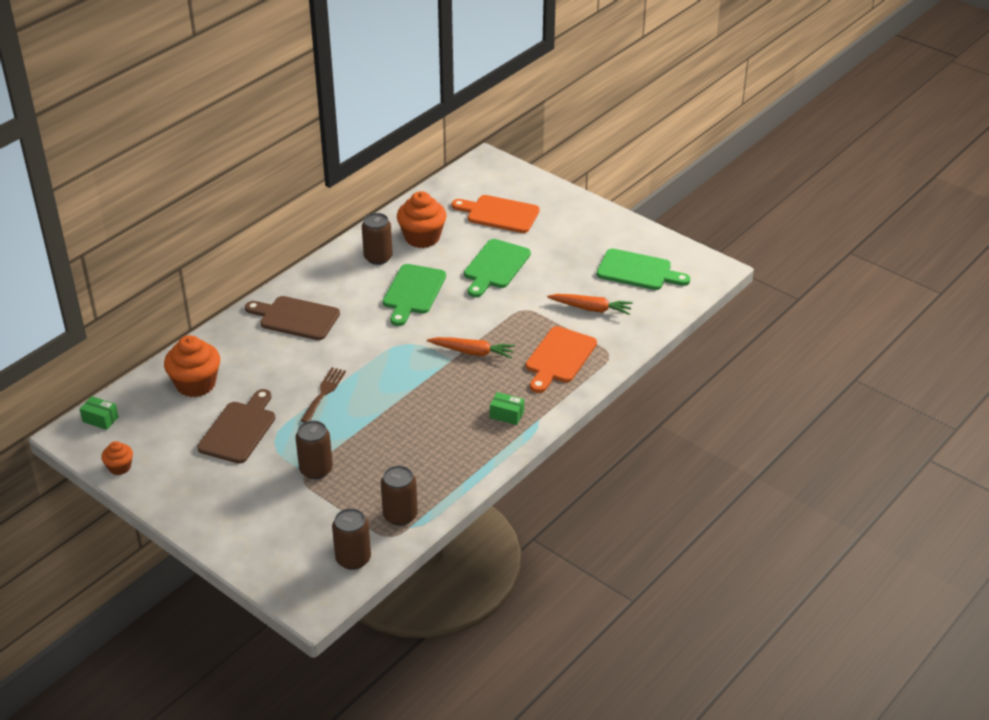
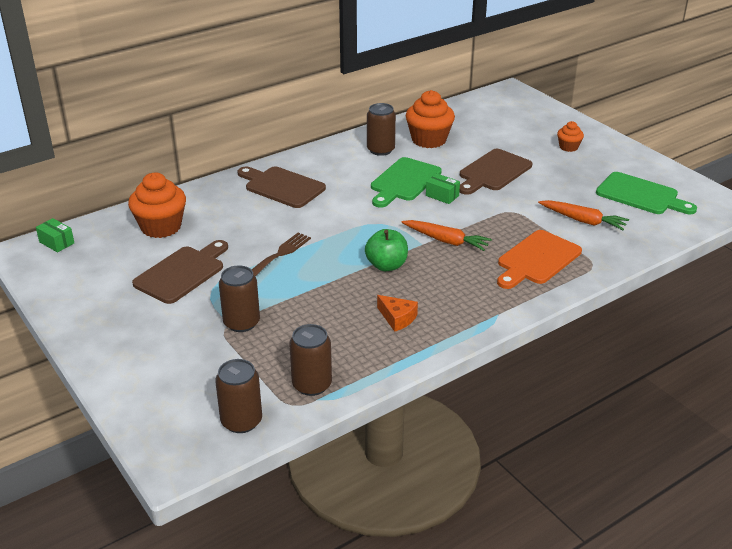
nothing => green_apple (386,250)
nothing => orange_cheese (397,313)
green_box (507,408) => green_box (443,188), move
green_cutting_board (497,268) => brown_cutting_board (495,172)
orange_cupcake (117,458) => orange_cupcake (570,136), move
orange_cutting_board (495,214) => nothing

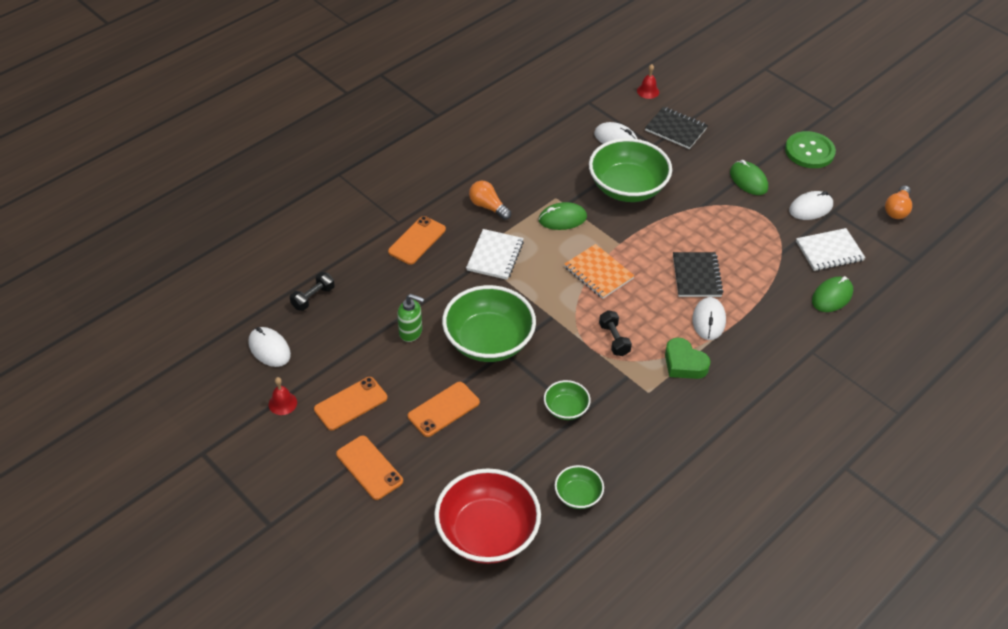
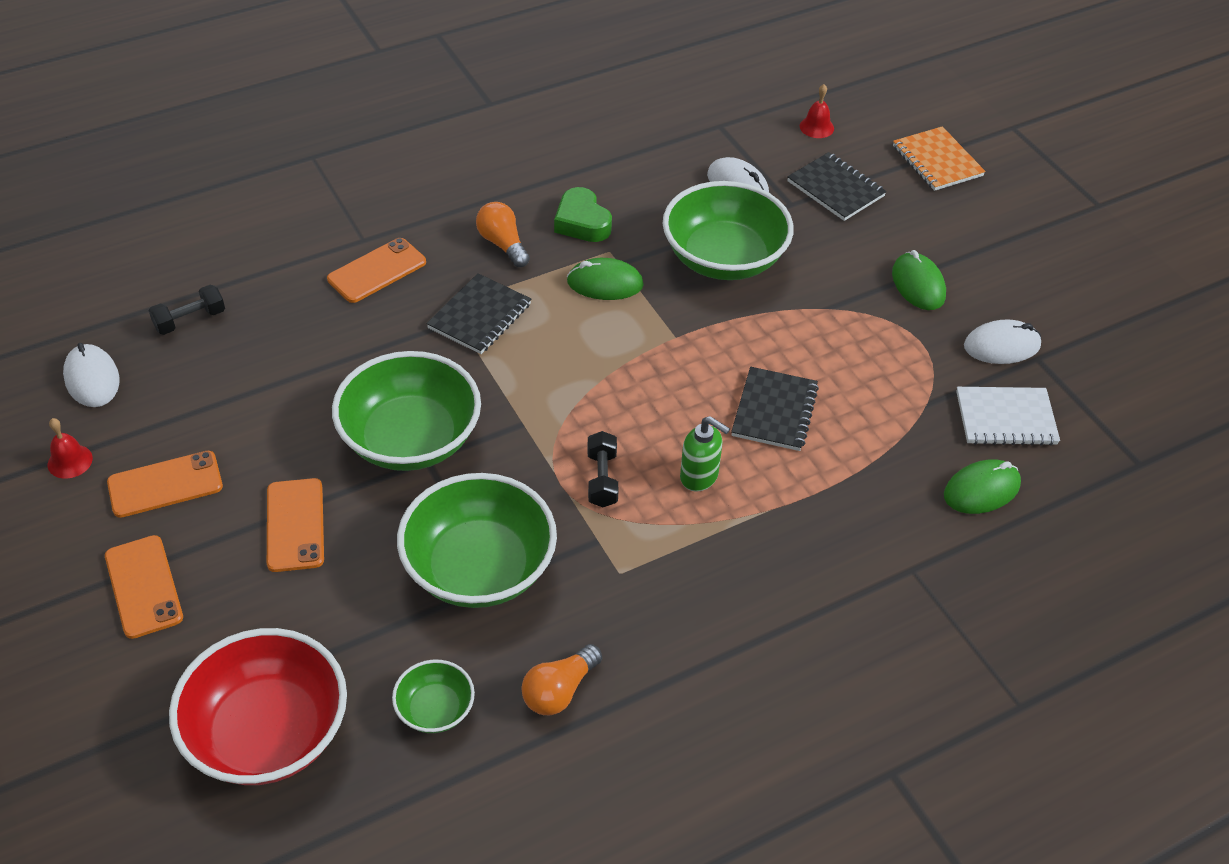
orange_phone (444,409) => orange_phone (295,525), 75 degrees counterclockwise
green_bowl (567,400) => green_bowl (477,540), x2.07
white_notebook (495,254) => black_notebook (478,313)
orange_light_bulb (898,202) => orange_light_bulb (561,679), move
green_heart (687,358) => green_heart (583,214), move
green_soap_dispenser (410,318) => green_soap_dispenser (705,454), move
orange_notebook (599,271) => orange_notebook (939,158), move
white_mouse (709,318) => nothing
green_button (810,149) => nothing

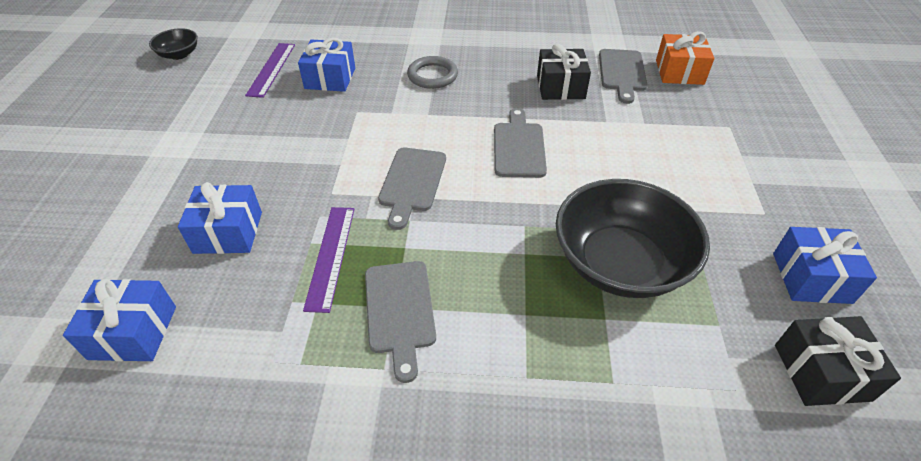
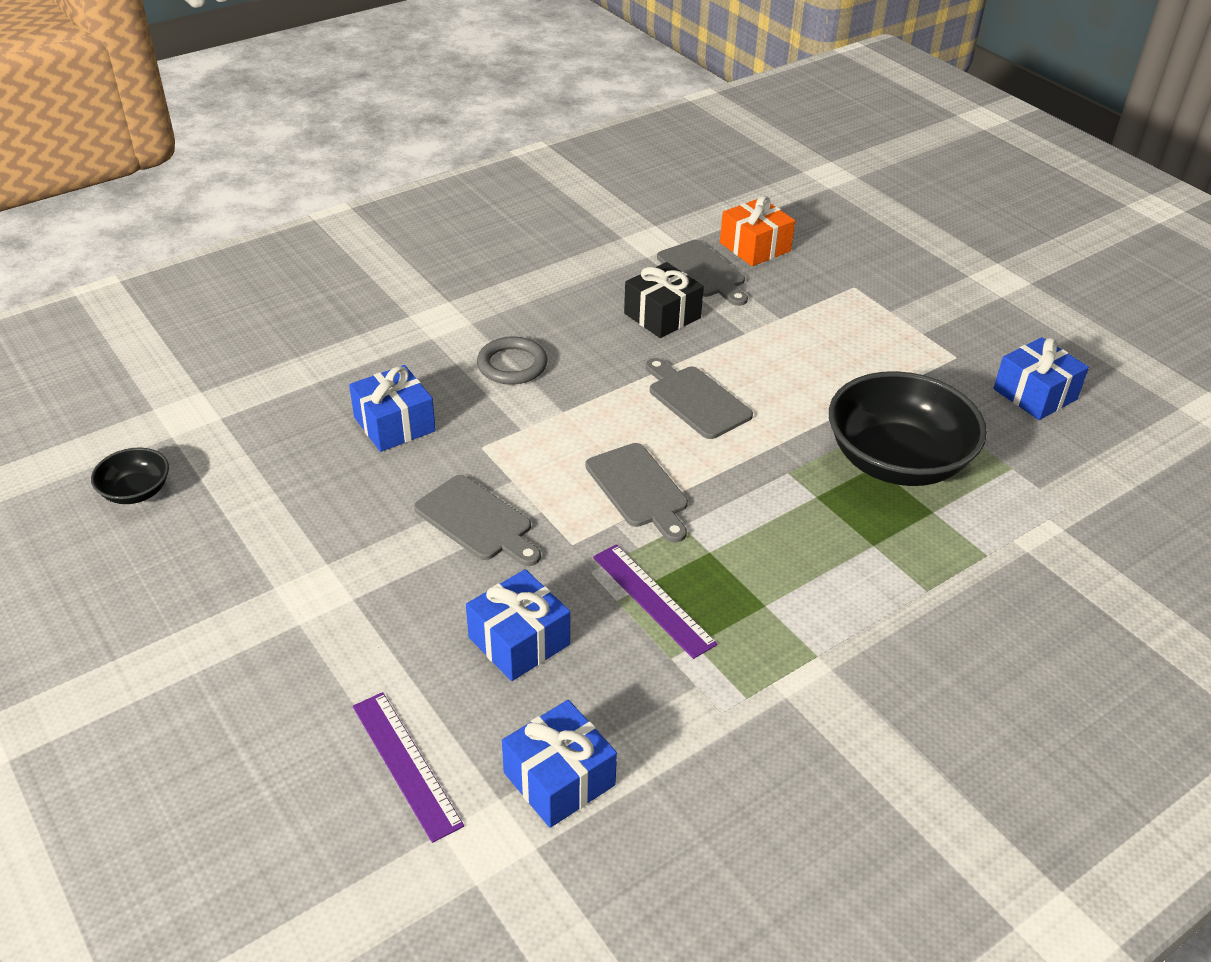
purple_ruler (270,70) => purple_ruler (408,767), move
grey_cutting_board (400,322) => grey_cutting_board (477,520), move
black_gift (838,361) => nothing

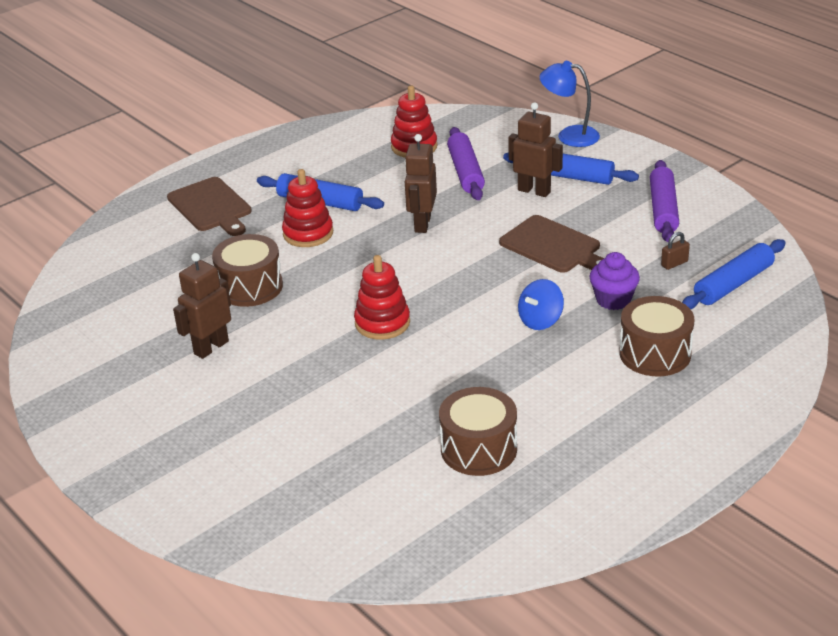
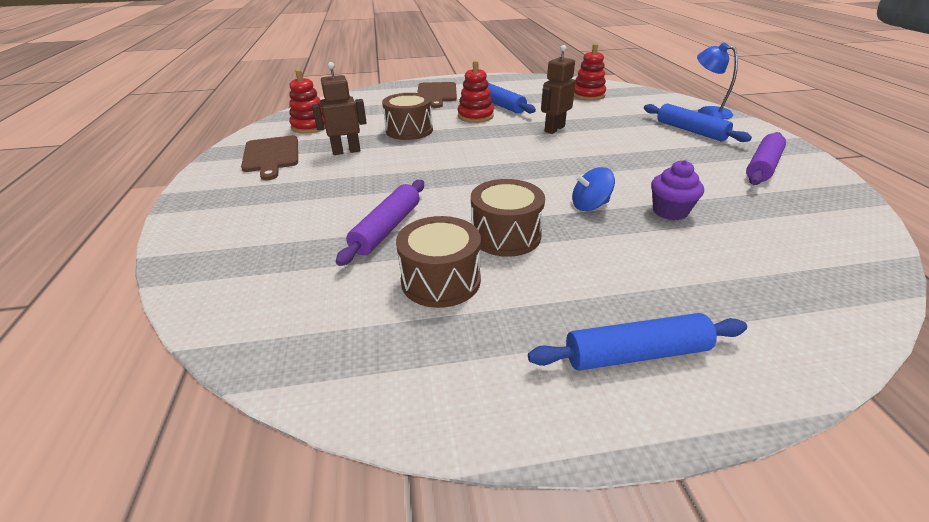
brown_cutting_board (551,244) => brown_cutting_board (269,158), move
red_stacking_toy (382,297) => red_stacking_toy (307,101), move
purple_rolling_pin (466,163) => purple_rolling_pin (380,223), move
brown_drum (657,336) => brown_drum (508,218), move
blue_rolling_pin (734,274) => blue_rolling_pin (637,342), move
brown_robot (535,149) => nothing
brown_padlock (675,251) => nothing

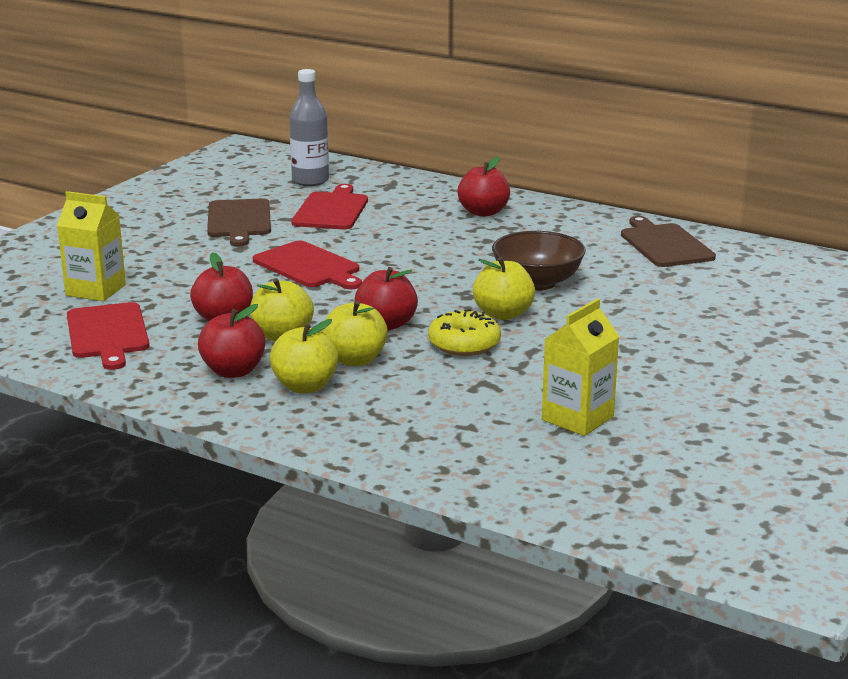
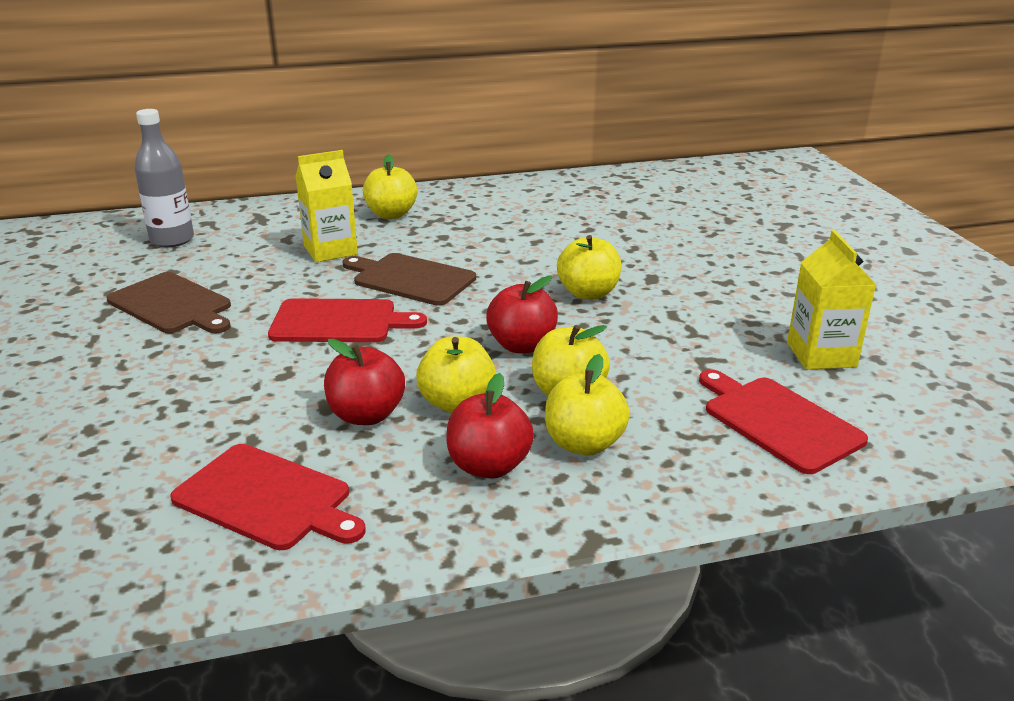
yellow_carton (91,246) => yellow_carton (326,206), move
brown_cutting_board (668,241) => brown_cutting_board (409,279), move
red_apple (483,186) => yellow_apple (390,186)
red_cutting_board (329,206) => red_cutting_board (783,422), move
yellow_donut (464,332) => nothing
brown_bowl (539,260) => nothing

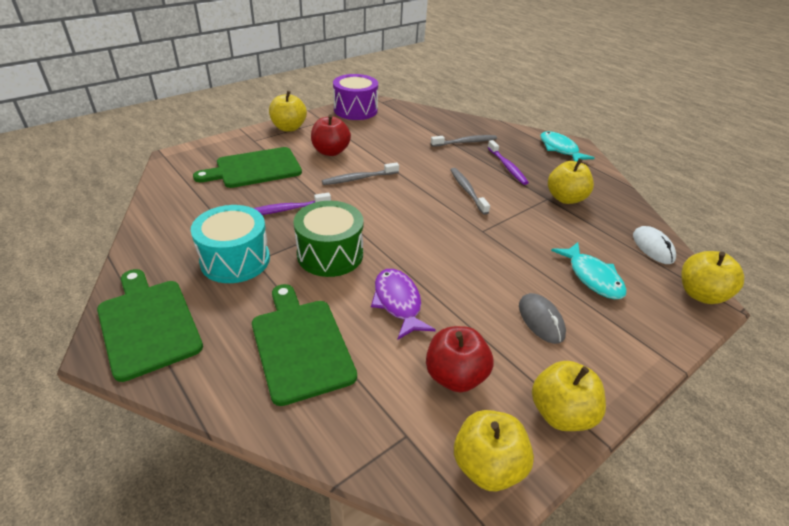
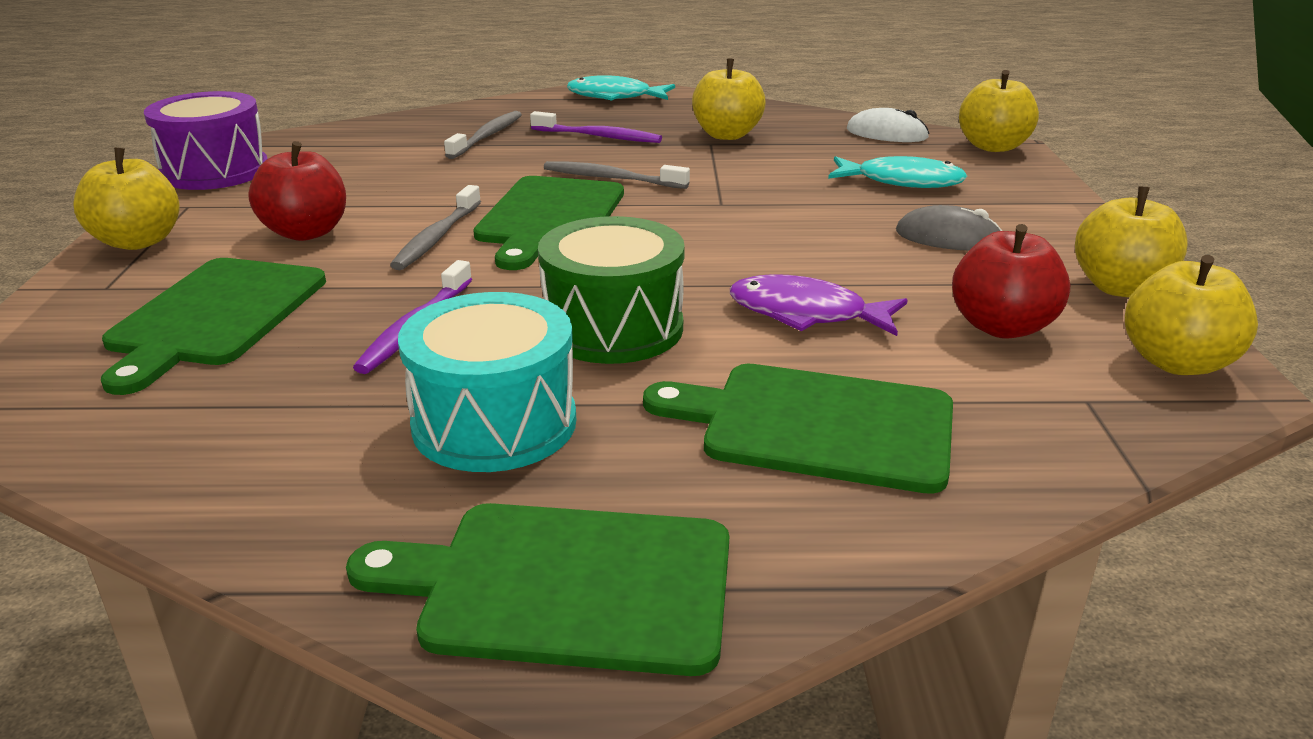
nothing => green_cutting_board (548,223)

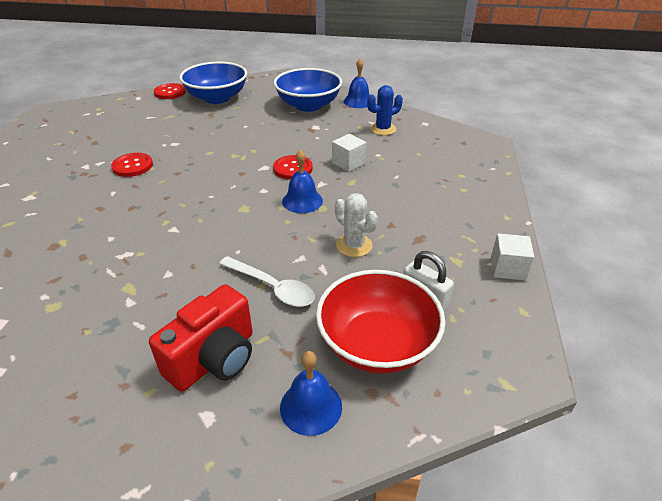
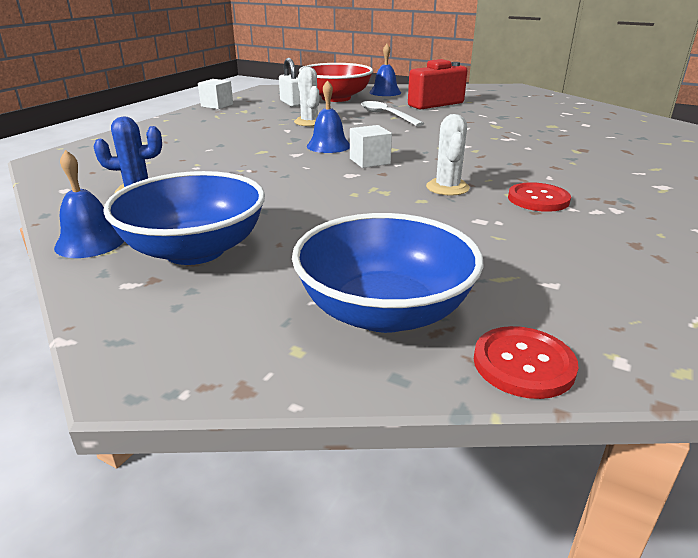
white_cube (349,153) => white_cube (371,146), move
nothing => white_cactus (448,155)
red_button (293,167) => nothing

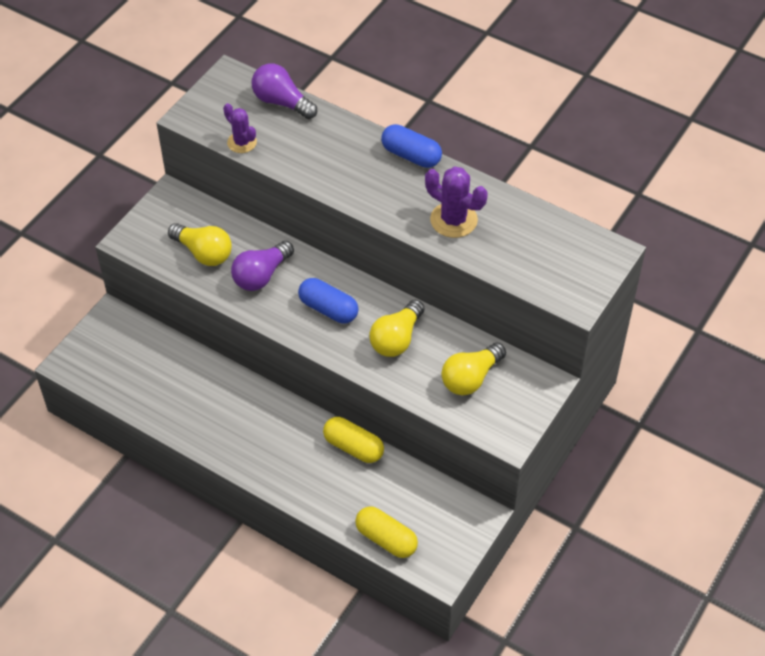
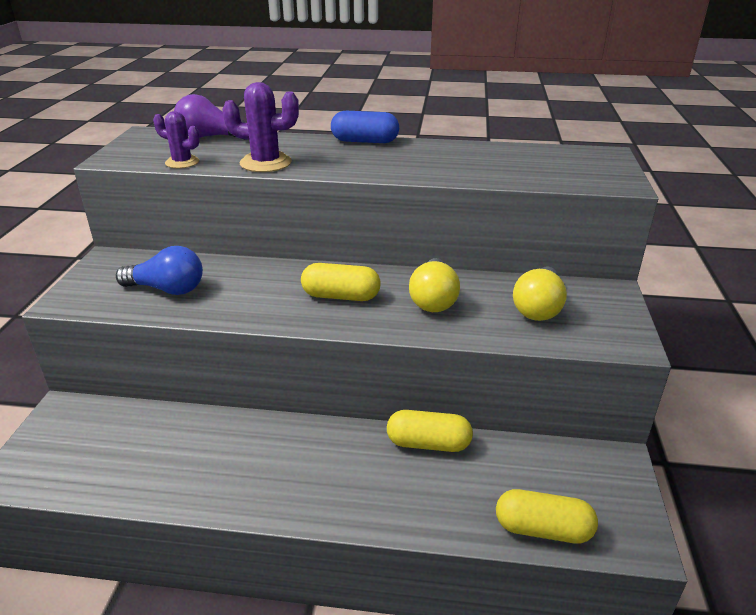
yellow_light_bulb (200,244) => blue_light_bulb (159,270)
purple_cactus (456,202) => purple_cactus (260,127), move
blue_capsule (328,300) => yellow_capsule (341,282)
purple_light_bulb (262,266) => nothing

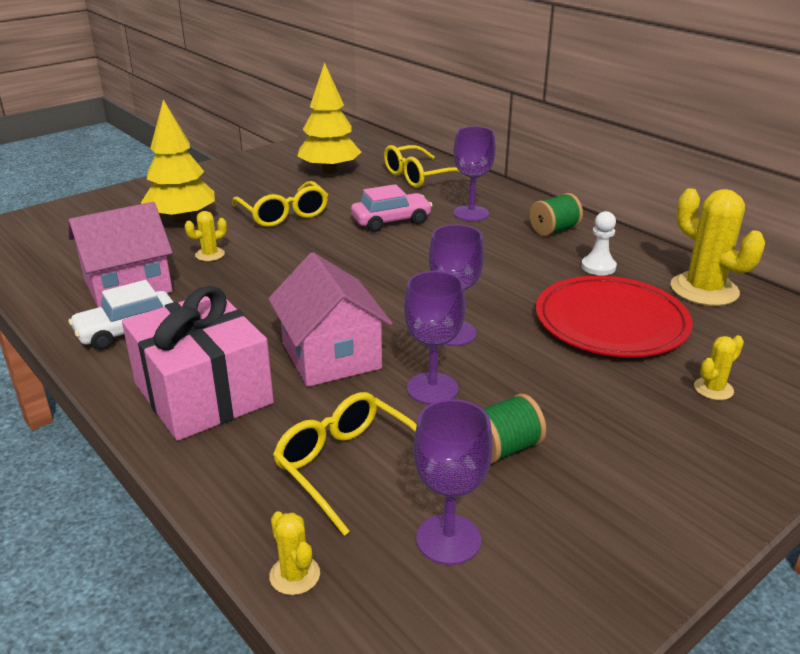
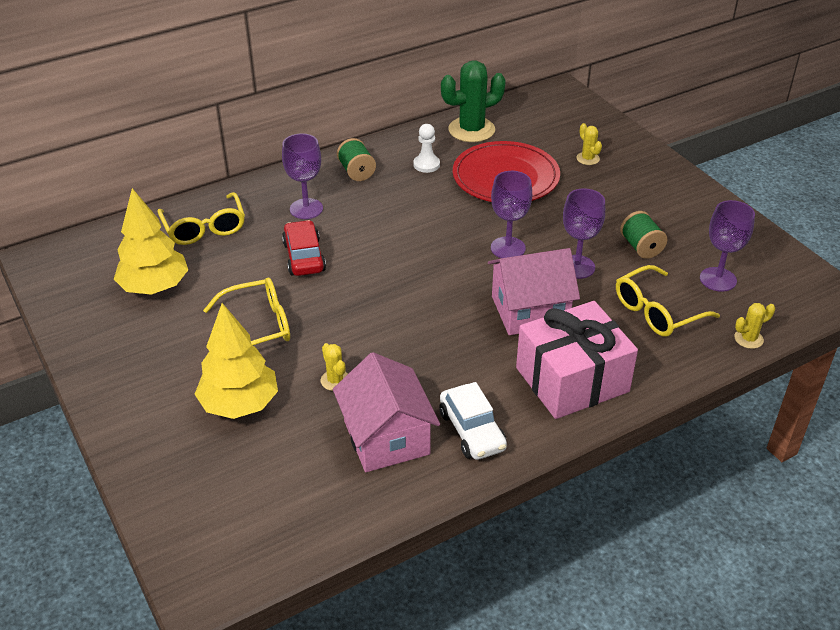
pink_car (392,208) => red_car (304,248)
yellow_cactus (718,247) => green_cactus (473,101)

